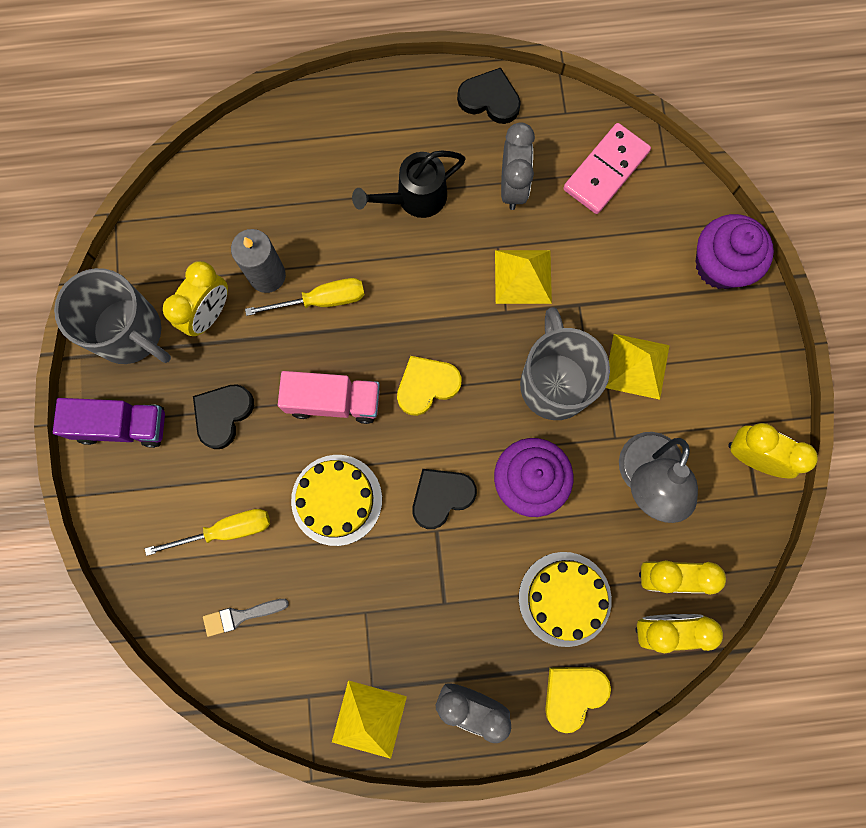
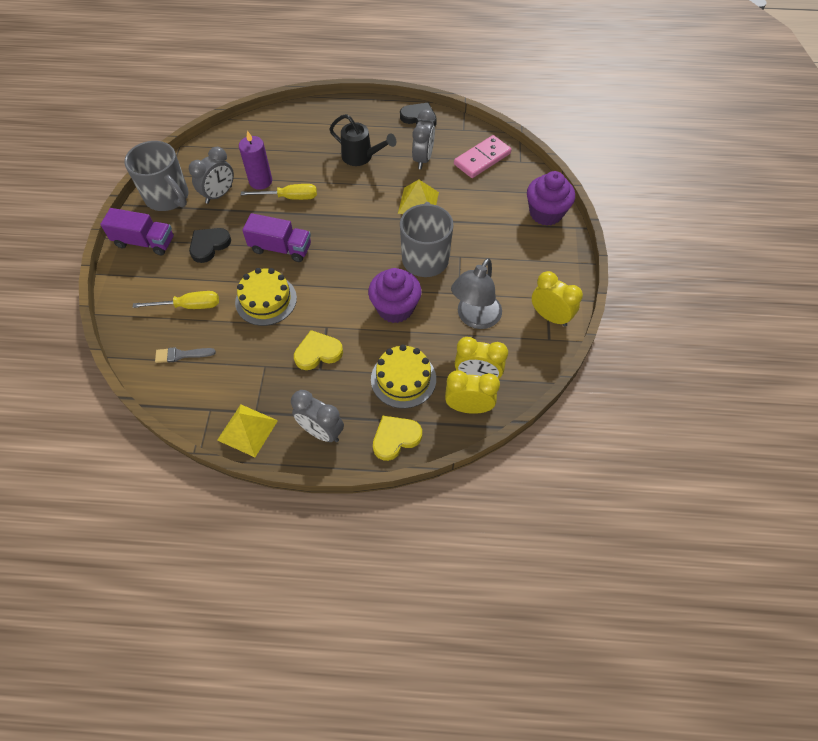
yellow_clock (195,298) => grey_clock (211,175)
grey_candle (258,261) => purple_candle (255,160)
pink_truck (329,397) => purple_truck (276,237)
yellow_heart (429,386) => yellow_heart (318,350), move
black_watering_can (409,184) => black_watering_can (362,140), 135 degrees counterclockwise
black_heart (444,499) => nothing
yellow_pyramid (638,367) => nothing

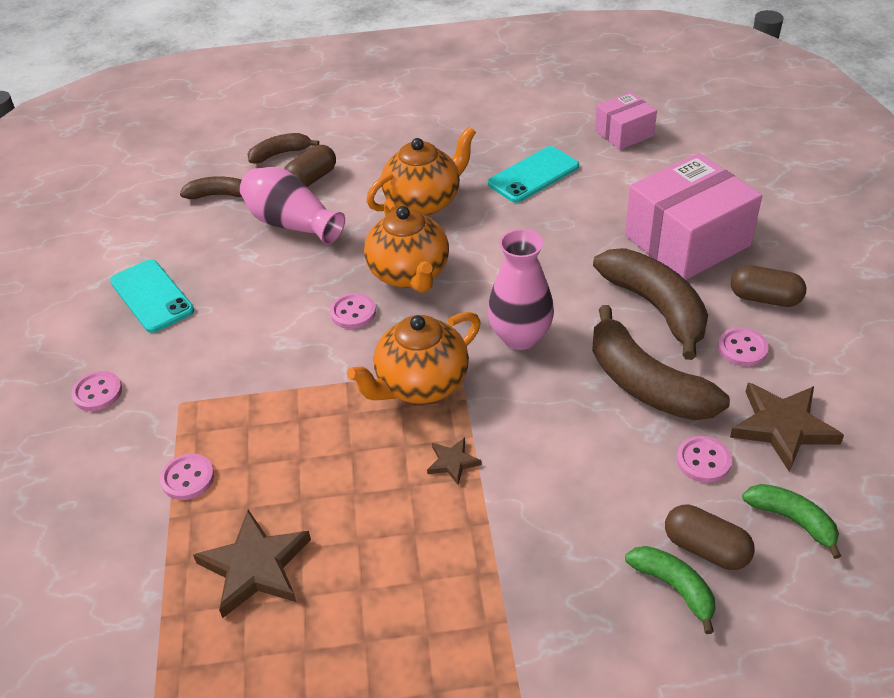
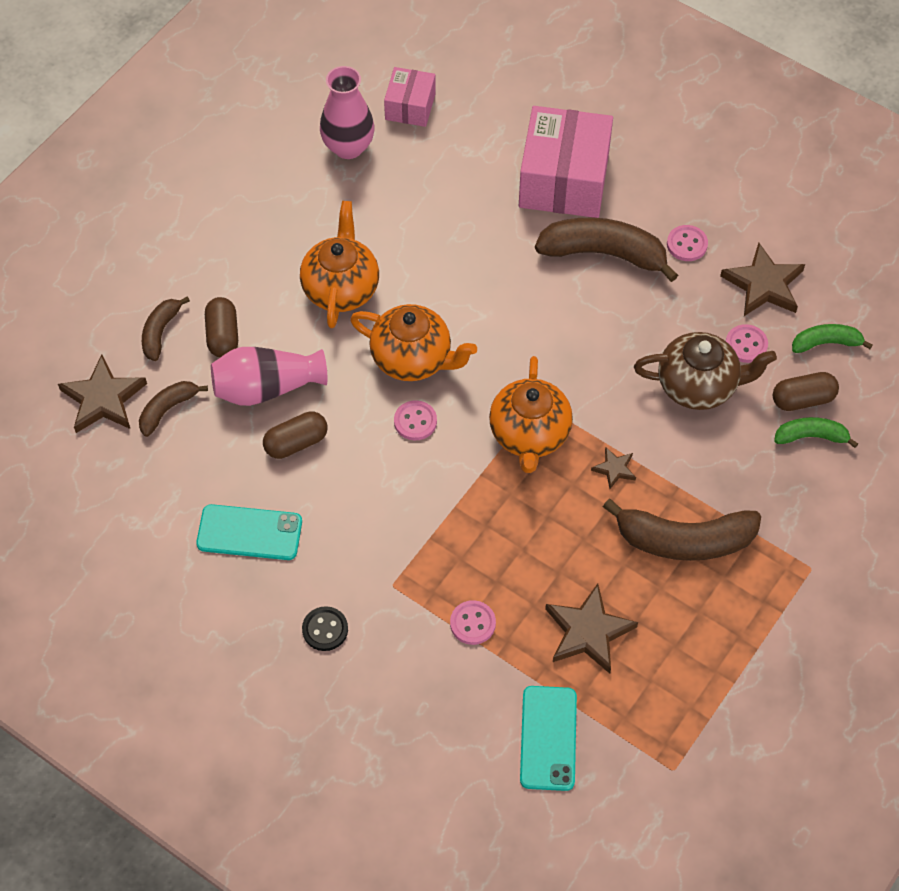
nothing => brown_star (102,394)
brown_capsule (768,286) => brown_capsule (295,435), move
pink_button (96,391) => black_button (325,628)
pink_vase (520,289) => pink_vase (347,112), move
turquoise_phone (533,174) => turquoise_phone (548,738), move
brown_banana (661,362) => brown_banana (682,530), move
nothing => brown_teapot (705,371)

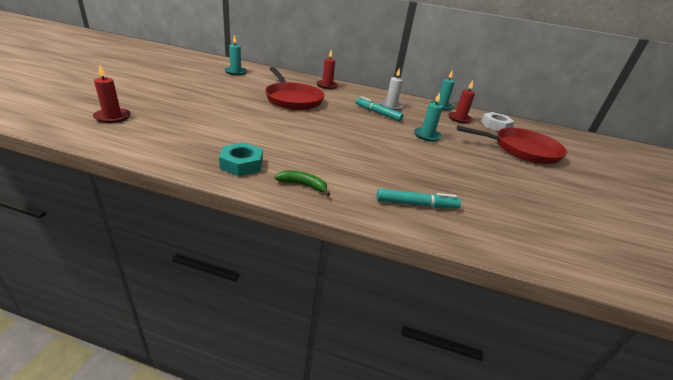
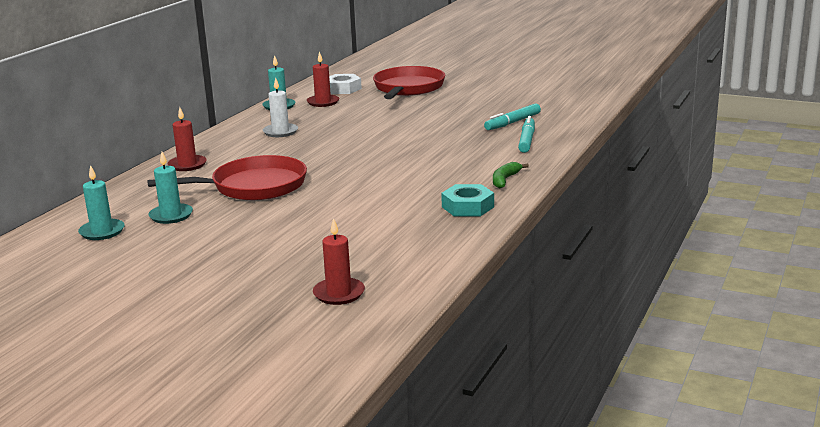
turquoise_candle (428,117) => turquoise_candle (170,188), move
turquoise_marker (380,108) => turquoise_marker (512,117), move

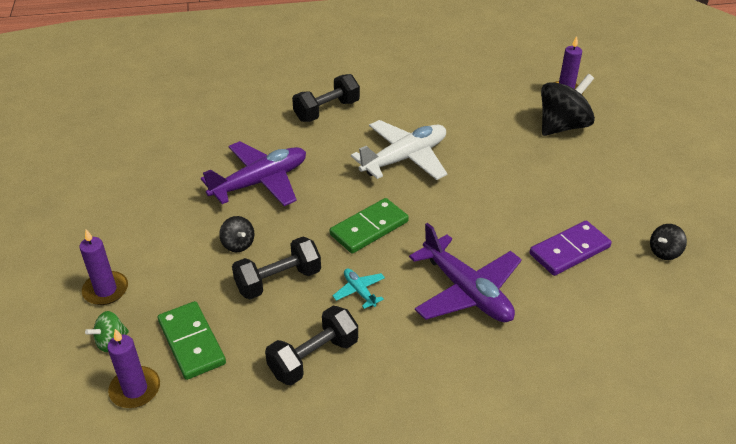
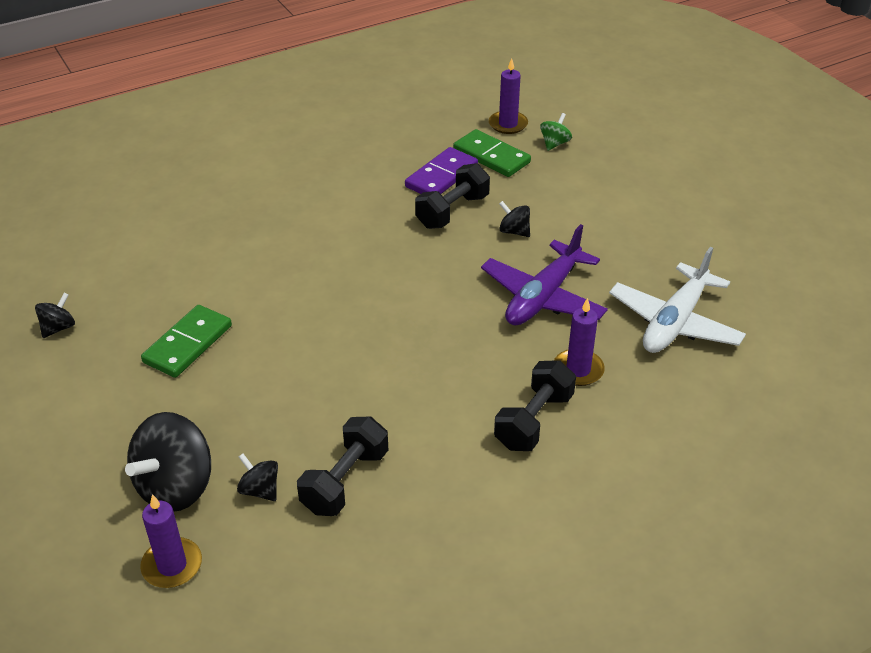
green_domino (369,226) => green_domino (186,341), move
nothing => black_spinning_top (257,477)
black_dumbbell (311,345) => black_dumbbell (342,466), move
purple_domino (570,248) => purple_domino (441,170), move
purple_candle (103,267) => purple_candle (579,342), move
white_plane (399,150) => white_plane (677,300), move
turquoise_plane (359,289) => nothing
purple_plane (465,272) => nothing

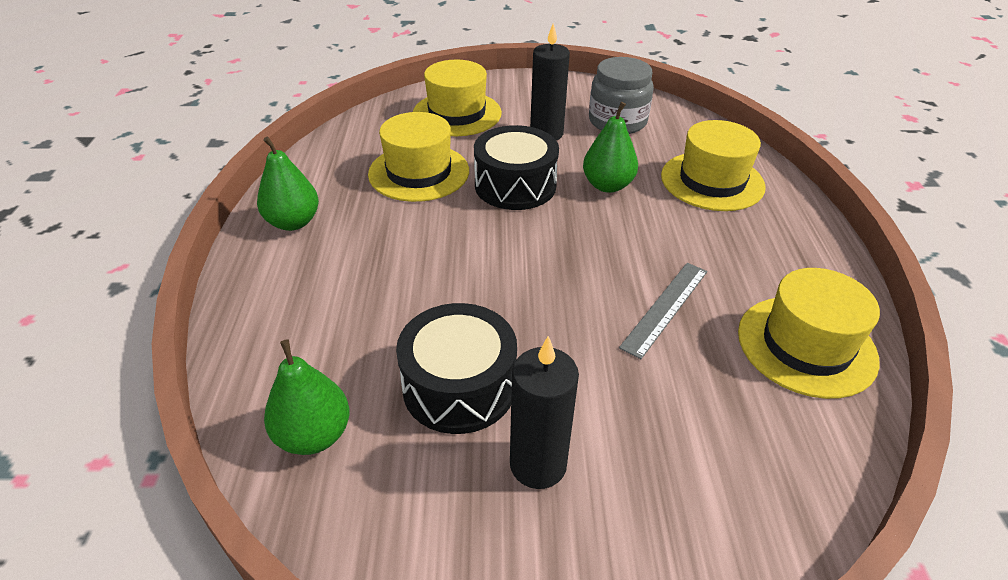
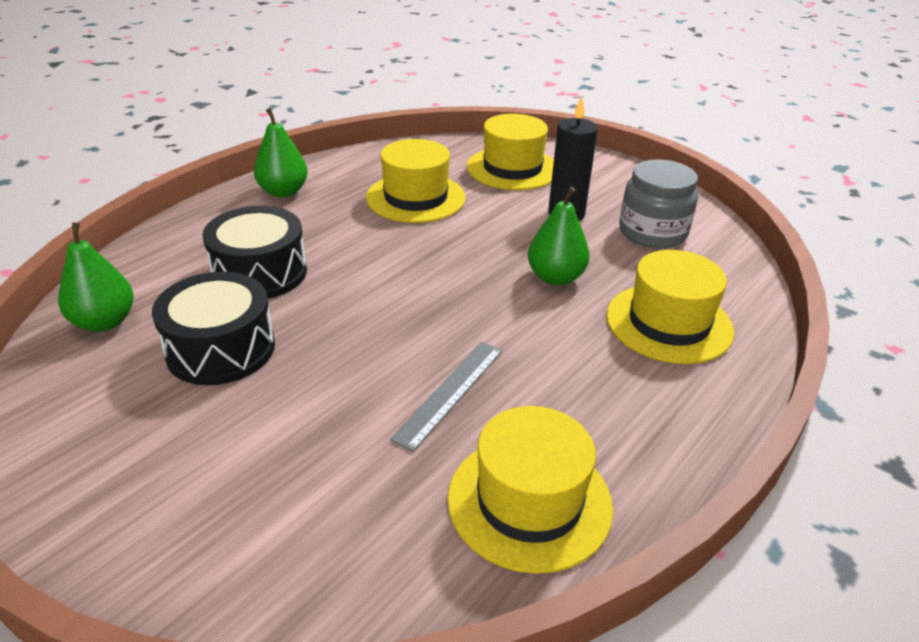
black_drum (516,167) => black_drum (254,252), move
grey_ruler (663,311) => grey_ruler (446,397), 45 degrees counterclockwise
black_candle (544,412) => nothing

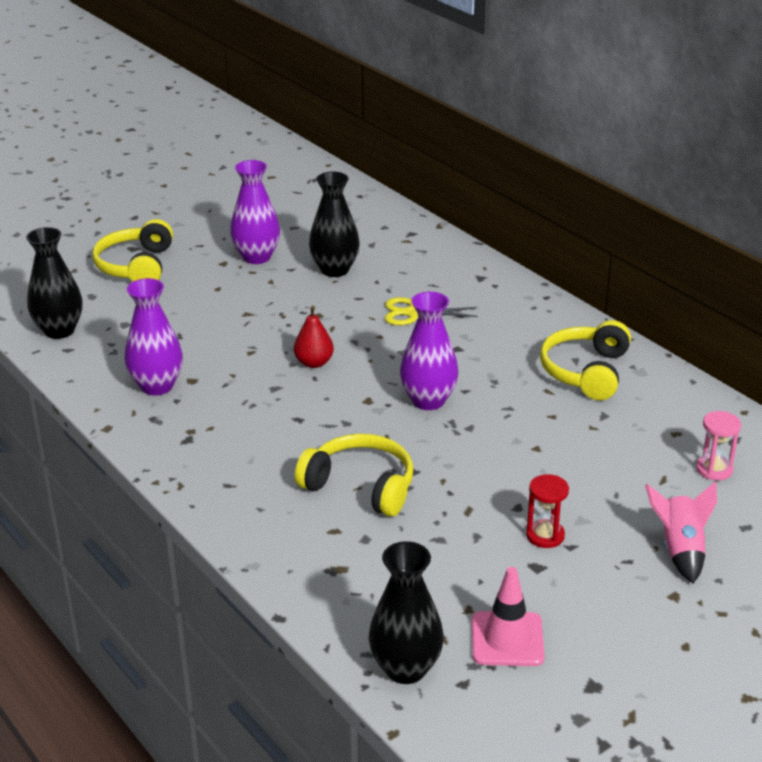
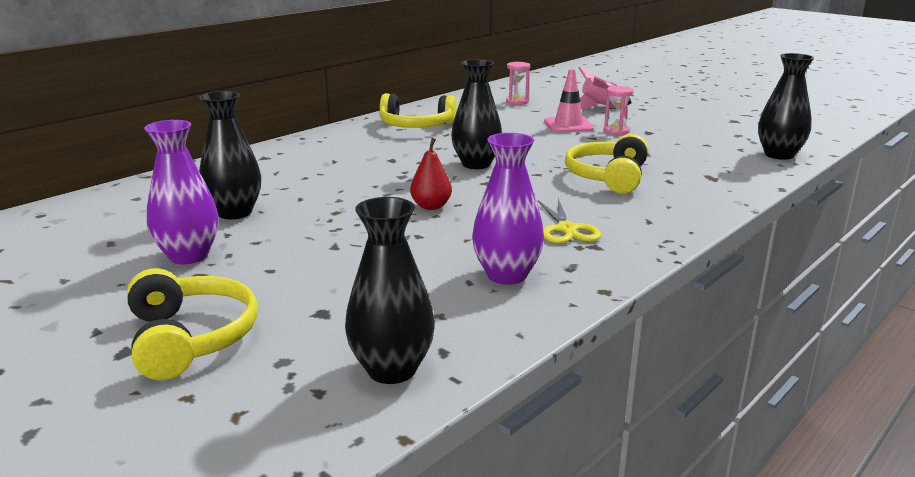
yellow_headphones (132,250) => yellow_headphones (192,324), 105 degrees counterclockwise
purple_vase (429,350) => black_vase (476,114)
yellow_scissors (431,311) => yellow_scissors (569,221), move
pink_traffic_cone (508,616) => pink_traffic_cone (569,100), move
red_hourglass (547,511) => pink_hourglass (618,110)

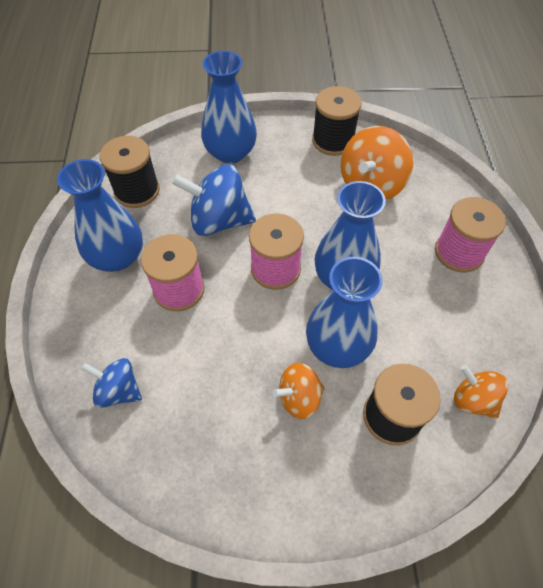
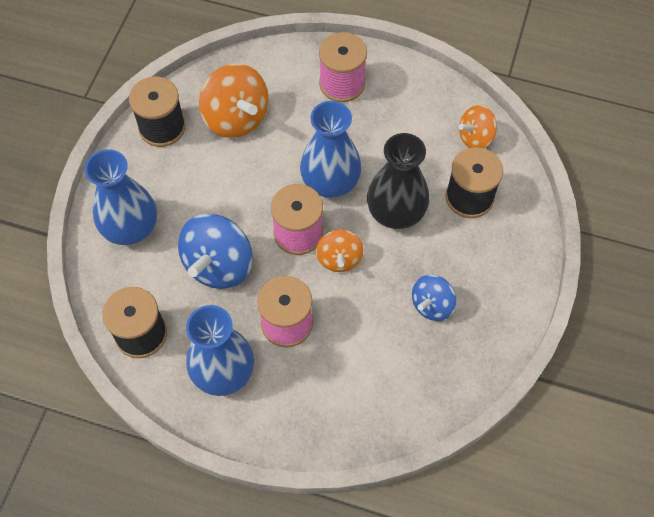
orange_spinning_top (298,391) => orange_spinning_top (340,250), move
blue_vase (344,312) => black_vase (398,181)
blue_spinning_top (111,383) => blue_spinning_top (434,298), move

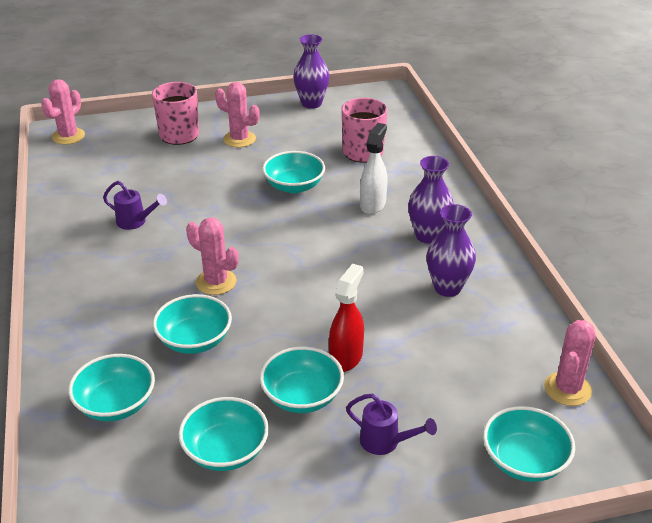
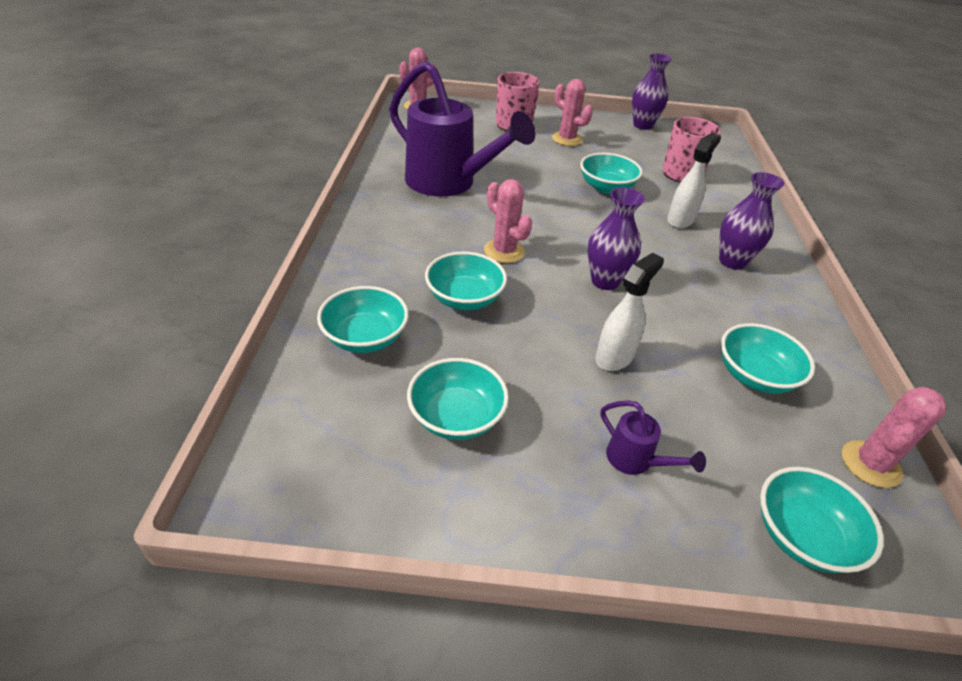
purple_watering_can (135,205) => purple_watering_can (462,129), x2.48
purple_vase (451,250) => purple_vase (616,238), move
red_spray_bottle (346,318) => white_spray_bottle (629,312)
turquoise_bowl (302,380) => turquoise_bowl (768,358), move

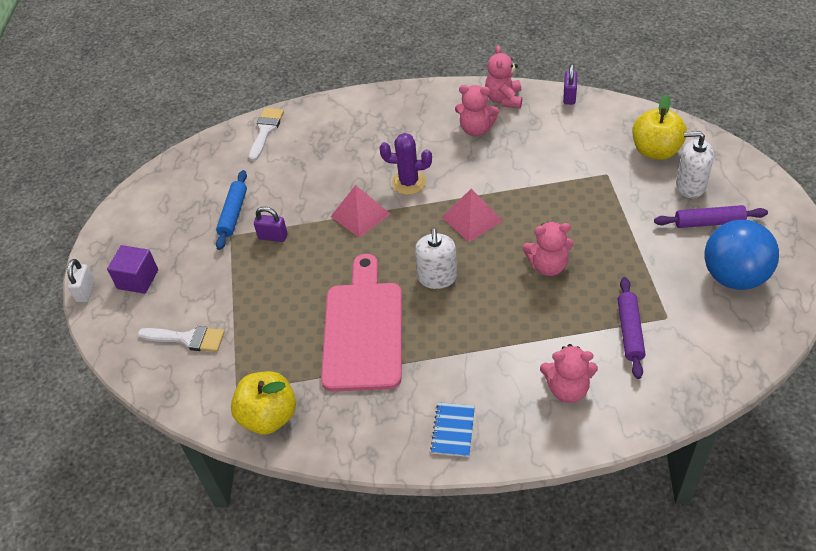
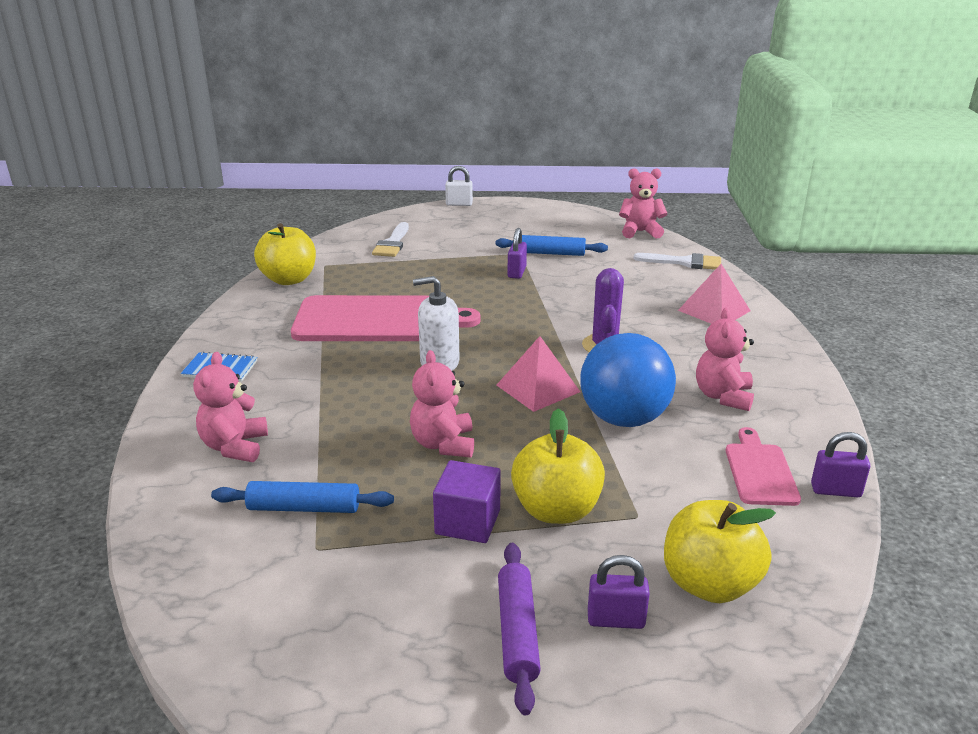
purple_rolling_pin (631,328) => blue_rolling_pin (302,497)
purple_cube (132,269) => purple_cube (467,501), move
nothing => yellow_apple (558,466)
blue_ball (742,255) => blue_ball (628,380), move
white_soap_dispenser (695,164) => purple_padlock (619,592)
pink_teddy_bear (503,77) => pink_teddy_bear (643,203), move
pink_pyramid (360,211) => pink_pyramid (714,294), move
nothing => pink_cutting_board (763,466)

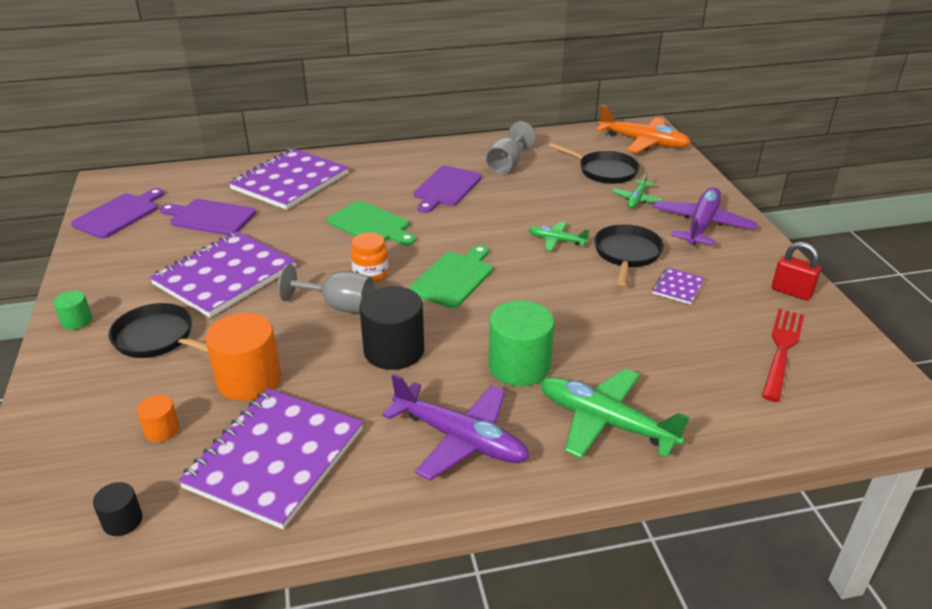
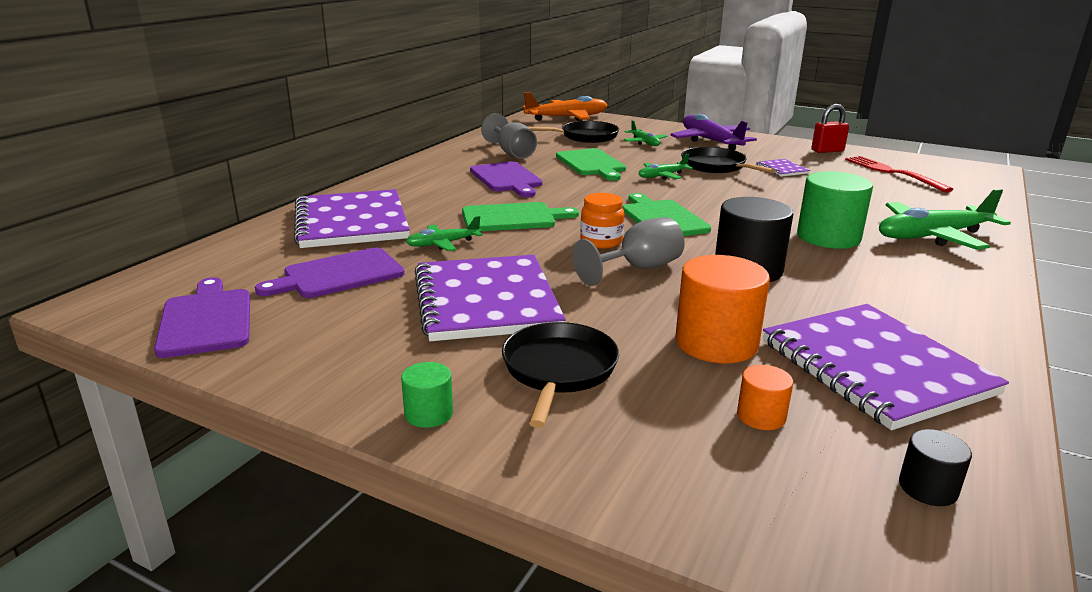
nothing => green_plane (444,233)
black_pan (158,330) => black_pan (560,375), 120 degrees clockwise
nothing => green_cutting_board (591,164)
purple_plane (456,426) => nothing

